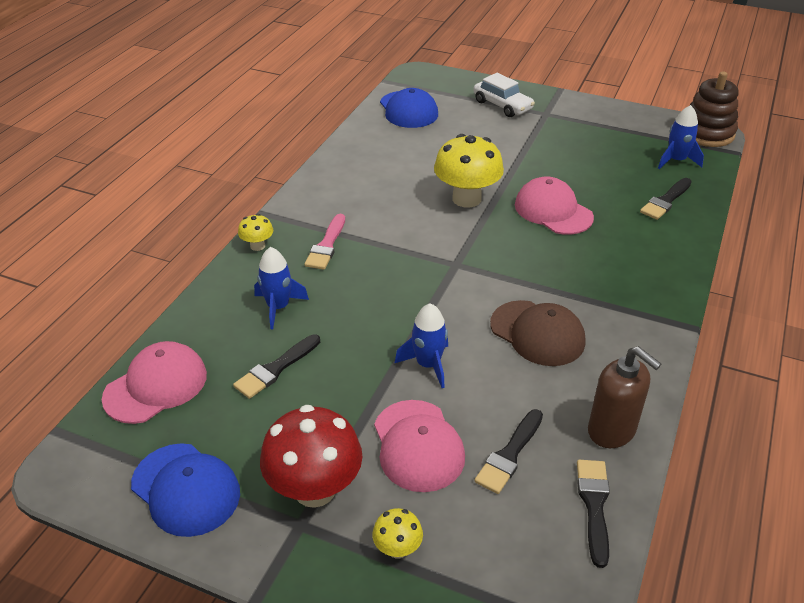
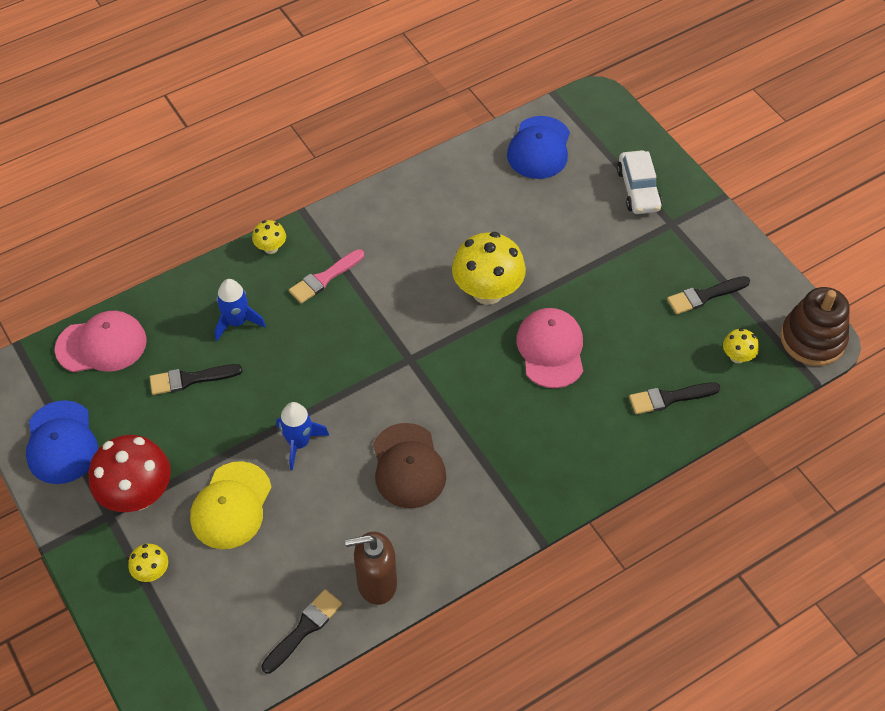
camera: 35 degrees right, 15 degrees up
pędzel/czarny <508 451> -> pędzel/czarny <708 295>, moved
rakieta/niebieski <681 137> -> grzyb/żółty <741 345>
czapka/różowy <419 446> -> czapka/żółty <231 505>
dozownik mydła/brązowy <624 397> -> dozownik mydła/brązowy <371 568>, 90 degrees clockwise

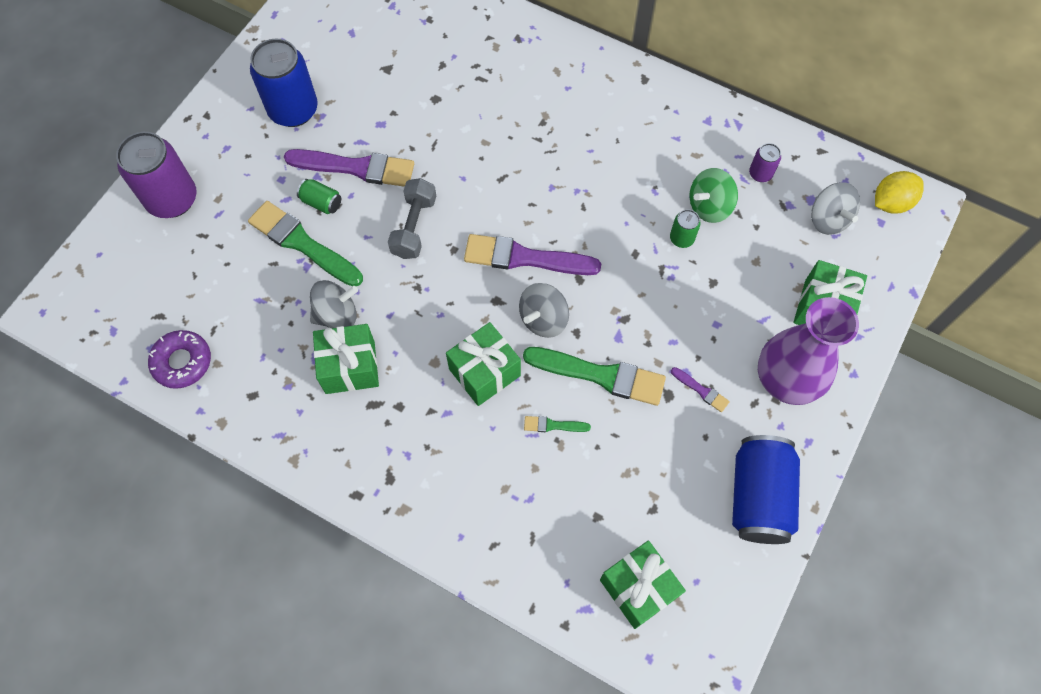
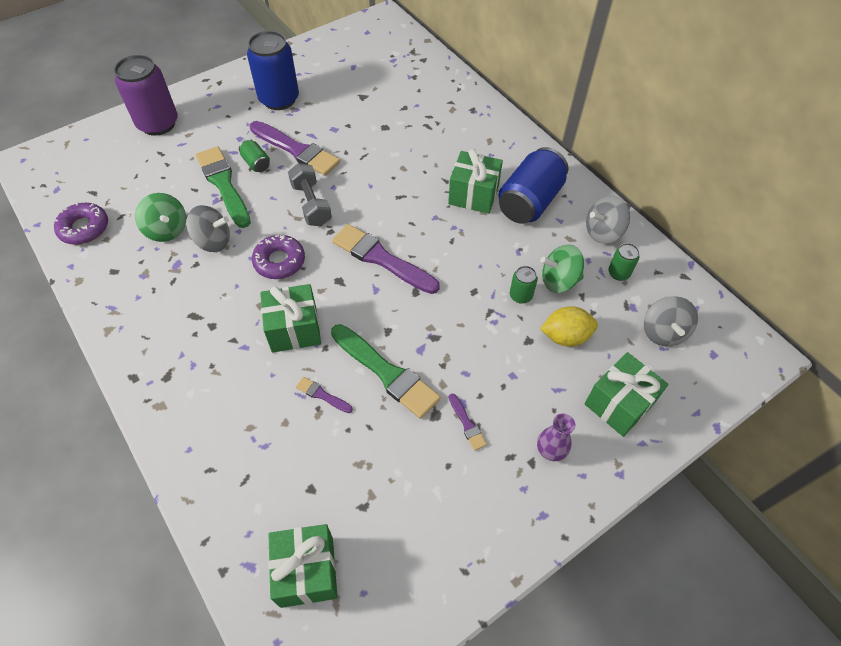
camera: 25 degrees right, 10 degrees down
none -> bączek/zielony <160 217>
none -> donut/fioletowy <278 257>
prezent/zielony <346 359> -> prezent/zielony <475 181>, moved
bączek/szary <544 310> -> bączek/szary <608 220>, moved
puszka/niebieski <766 489> -> puszka/niebieski <533 185>, moved
cytryna/żółty <899 192> -> cytryna/żółty <569 326>, moved
pędzel/zielony <557 424> -> pędzel/fioletowy <324 395>
puszka/fioletowy <765 162> -> puszka/zielony <624 262>
hantel/szary <412 218> -> hantel/szary <310 194>, 60 degrees counterclockwise
wazon/fioletowy <808 351> -> wazon/fioletowy <556 437>, x0.45

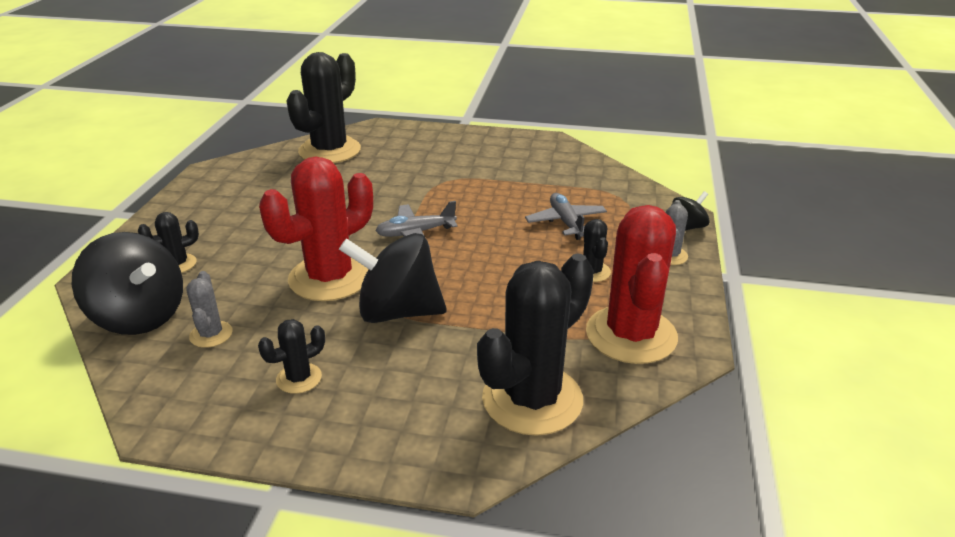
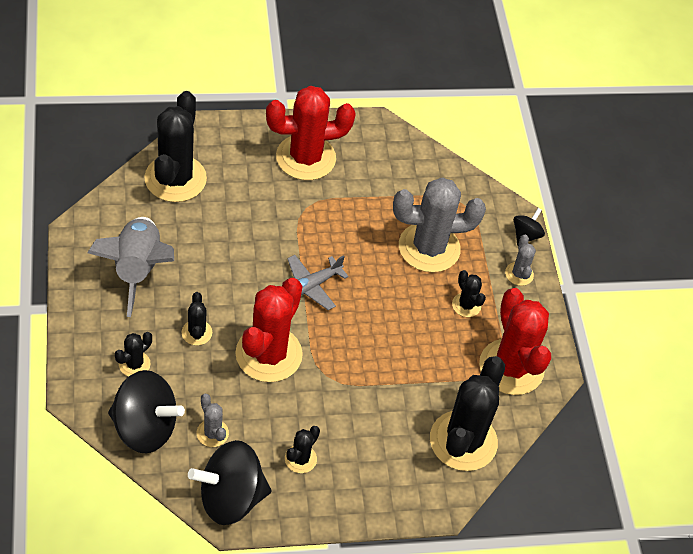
camera: 25 degrees left, 20 degrees up
none -> rakieta/szary <130 267>
none -> kaktus/czarny <196 318>
none -> kaktus/czerwony <311 133>
bączek/czarny <393 278> -> bączek/czarny <230 482>, moved
samolot/szary <566 216> -> kaktus/szary <439 224>

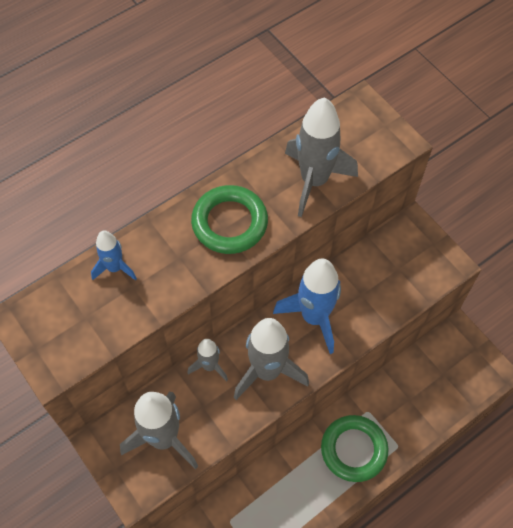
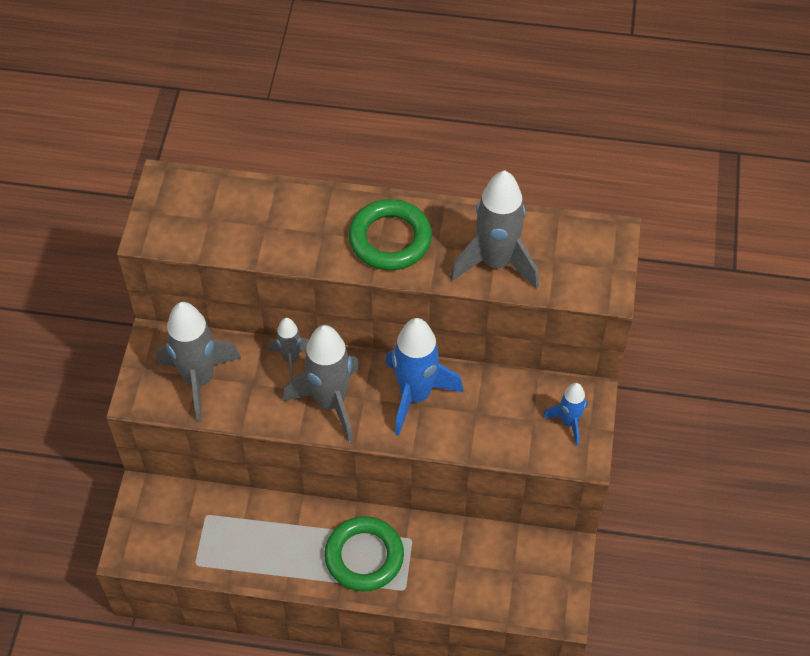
camera: 45 degrees right, 5 degrees down
rakieta/niebieski <114 255> -> rakieta/niebieski <565 414>, moved

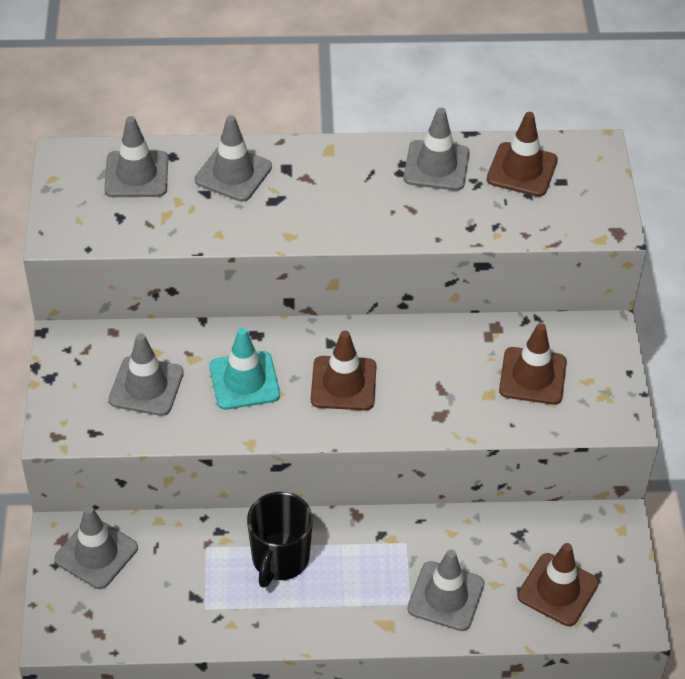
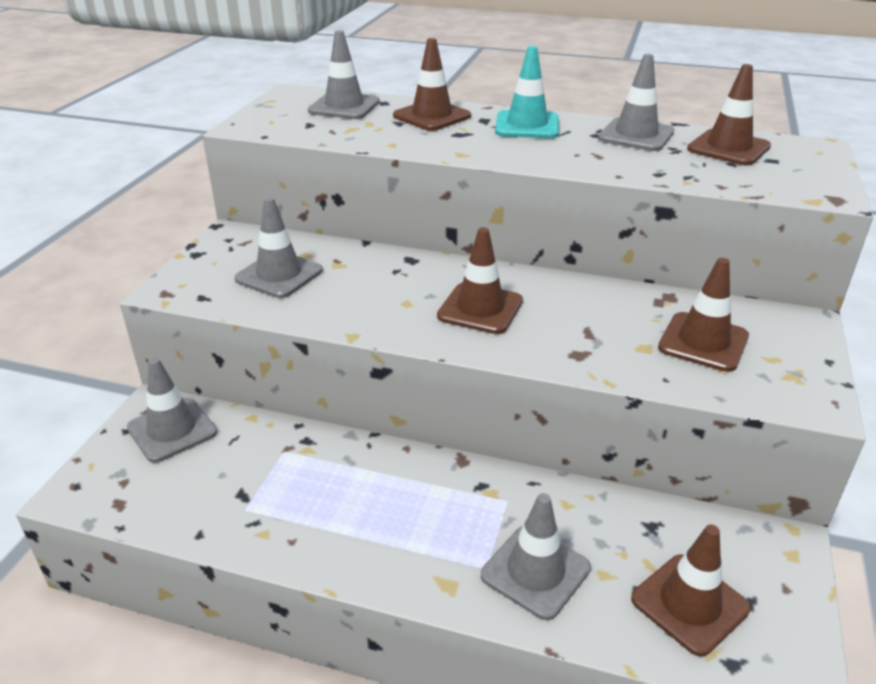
camera: 20 degrees right, 15 degrees down
kubek/czarny <280 540> -> none
pachołek/turkusowy <244 369> -> pachołek/turkusowy <527 92>, moved
pachołek/szary <233 158> -> pachołek/brązowy <432 84>

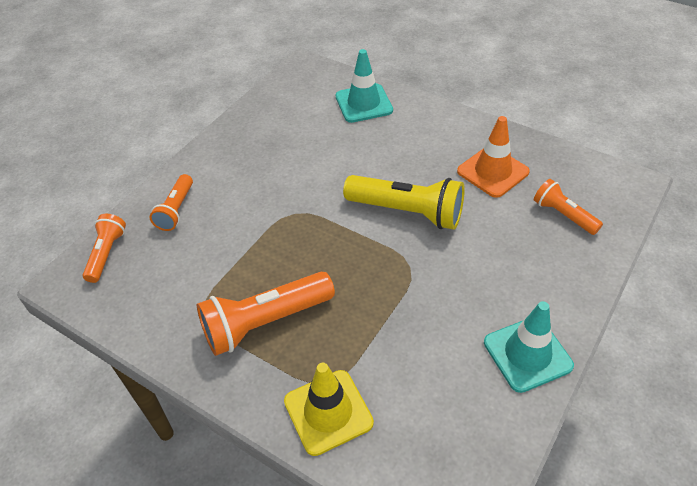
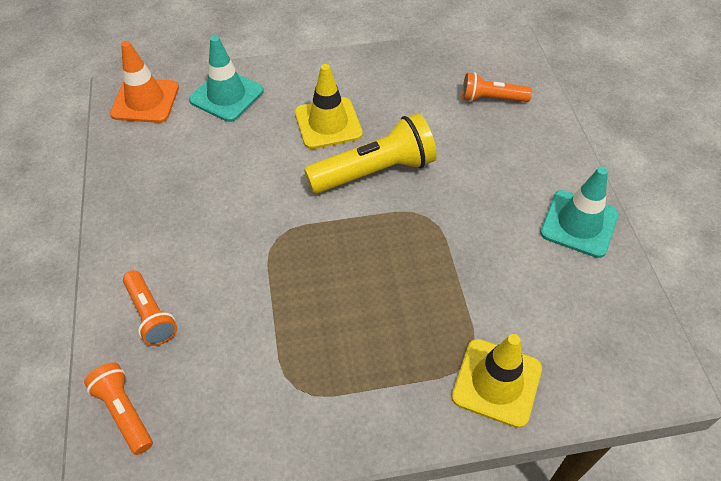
camera: 45 degrees left, 5 degrees up
latarka/pomarańczowy <266 314> -> none
none -> pachołek/żółty <329 106>
pachołek/pomarańczowy <493 157> -> pachołek/pomarańczowy <144 82>, moved

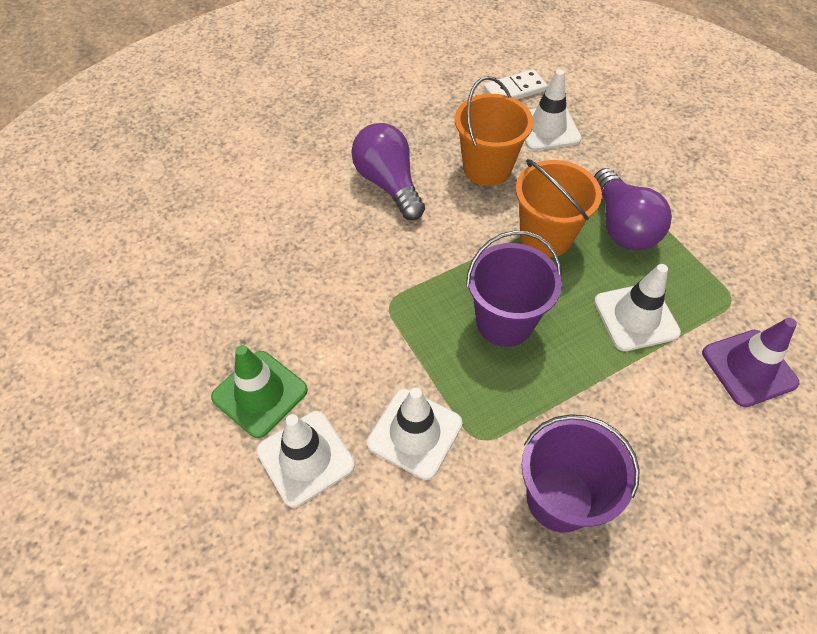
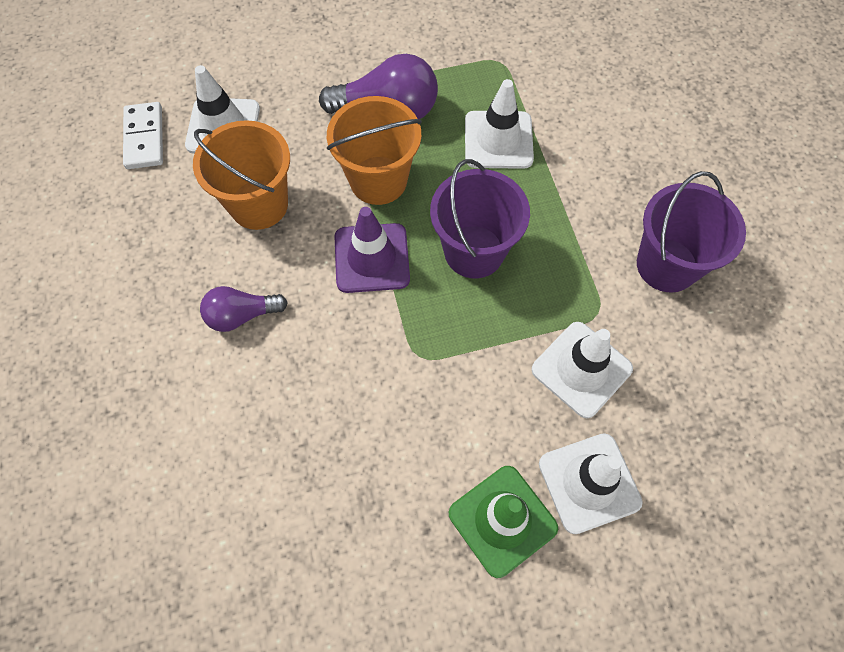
camera: 75 degrees left, 10 degrees up
pachołek/fioletowy <750 362> -> pachołek/fioletowy <372 250>, moved
żarówka/fioletowy <388 171> -> żarówka/fioletowy <244 309>, x0.61

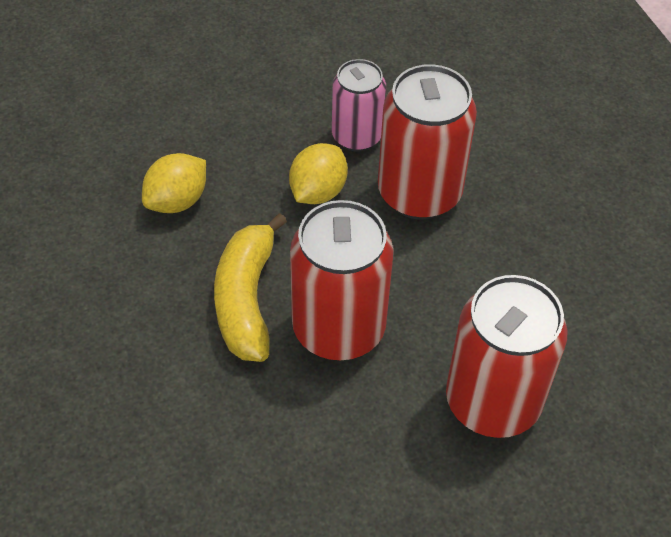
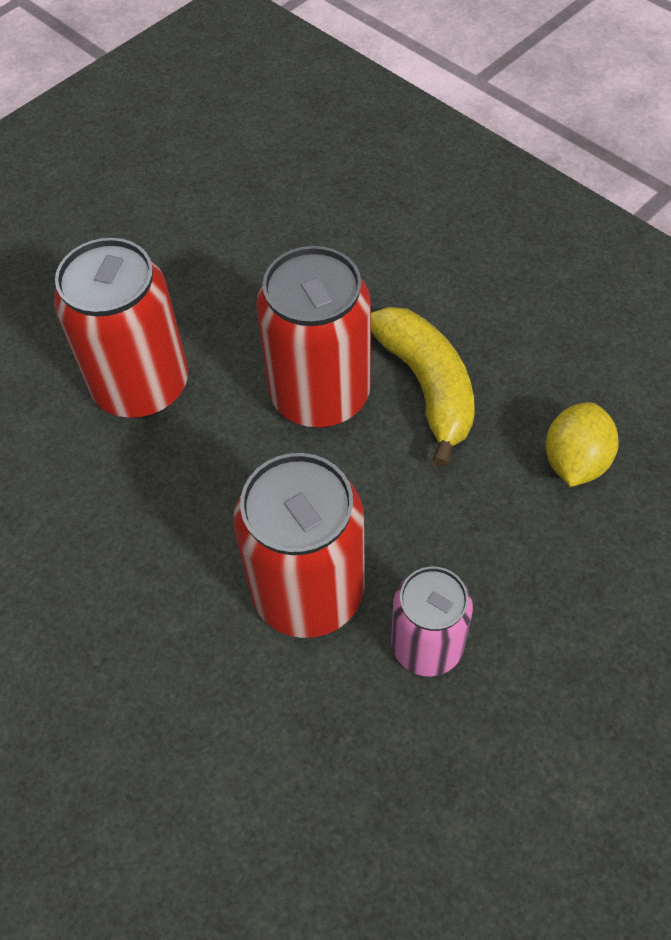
camera: 160 degrees right, 5 degrees up
cytryna/żółty <318 173> -> none

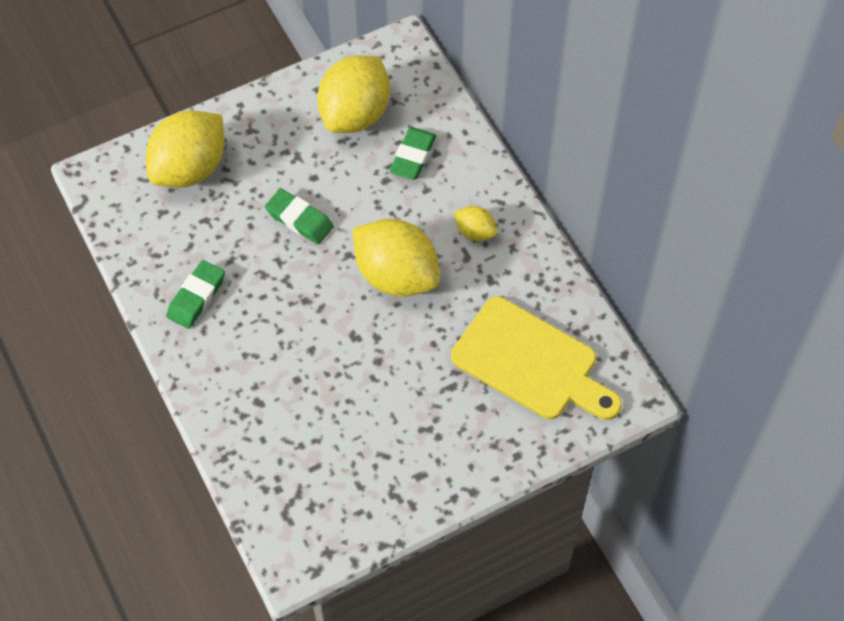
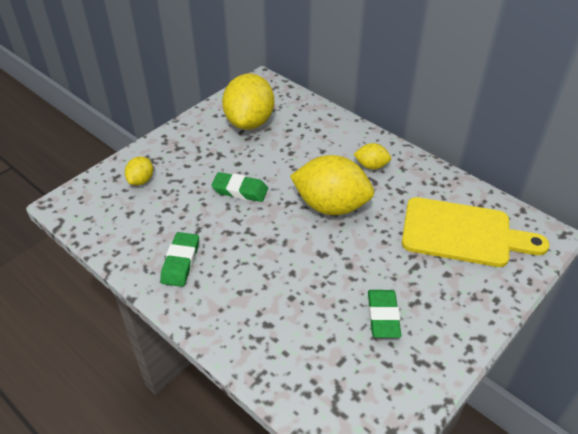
camera: 20 degrees left, 15 degrees down
gumka do mazania/zielony <412 153> -> gumka do mazania/zielony <384 314>, moved
cytryna/żółty <185 149> -> cytryna/żółty <139 171>, x0.47

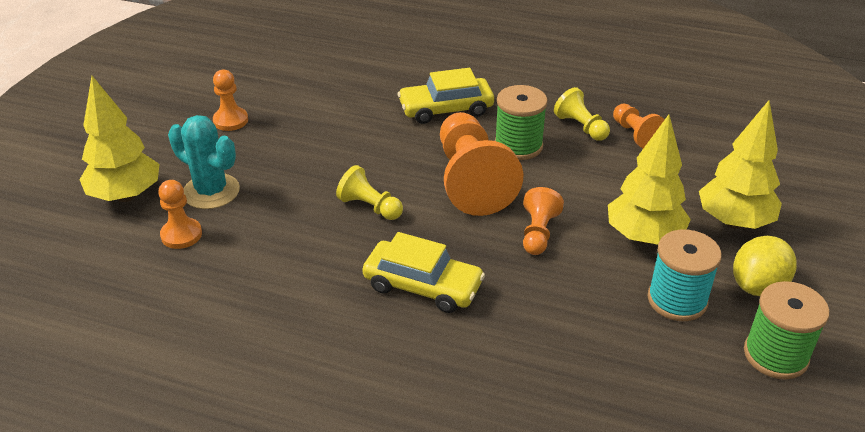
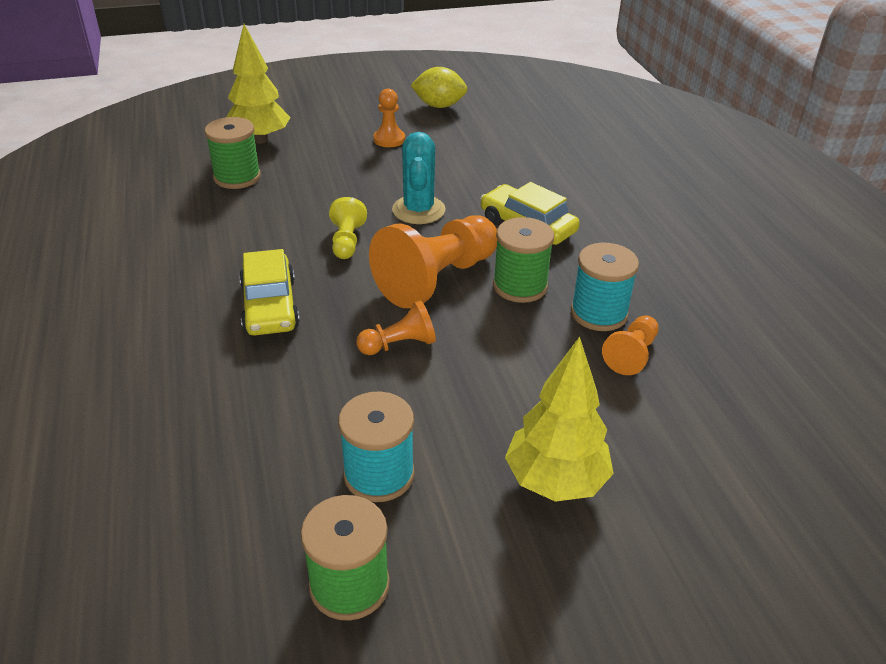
camera: 55 degrees right, 0 degrees up
drzewko/żółty <649 180> -> none
kaktus/turkusowy <204 162> -> kaktus/turkusowy <419 178>, moved
cytryna/żółty <765 266> -> cytryna/żółty <439 87>, moved
pionek/pomarańczowy <180 214> -> szpulka/zielony <233 153>
pionek/żółty <582 114> -> szpulka/turkusowy <605 287>

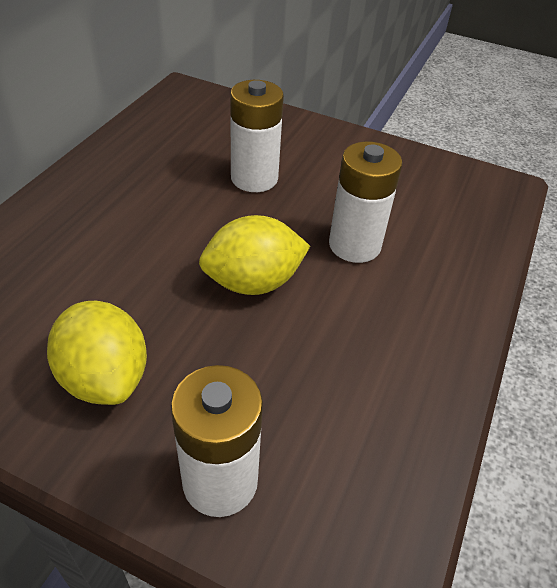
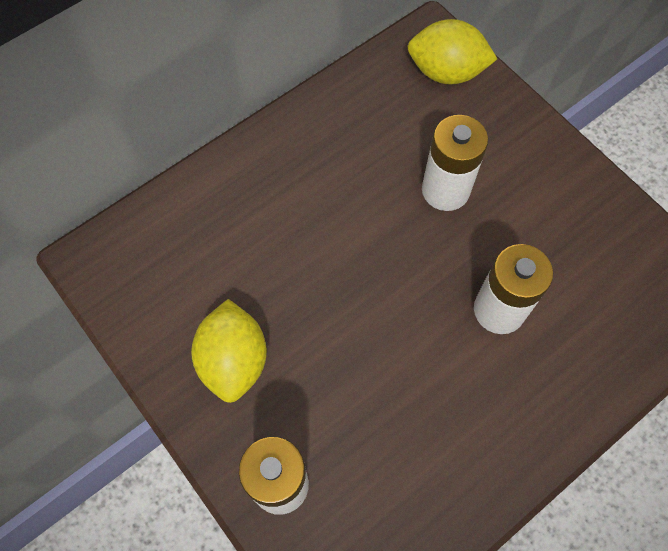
camera: 30 degrees right, 20 degrees up
cytryna/żółty <254 255> -> cytryna/żółty <452 52>, moved

